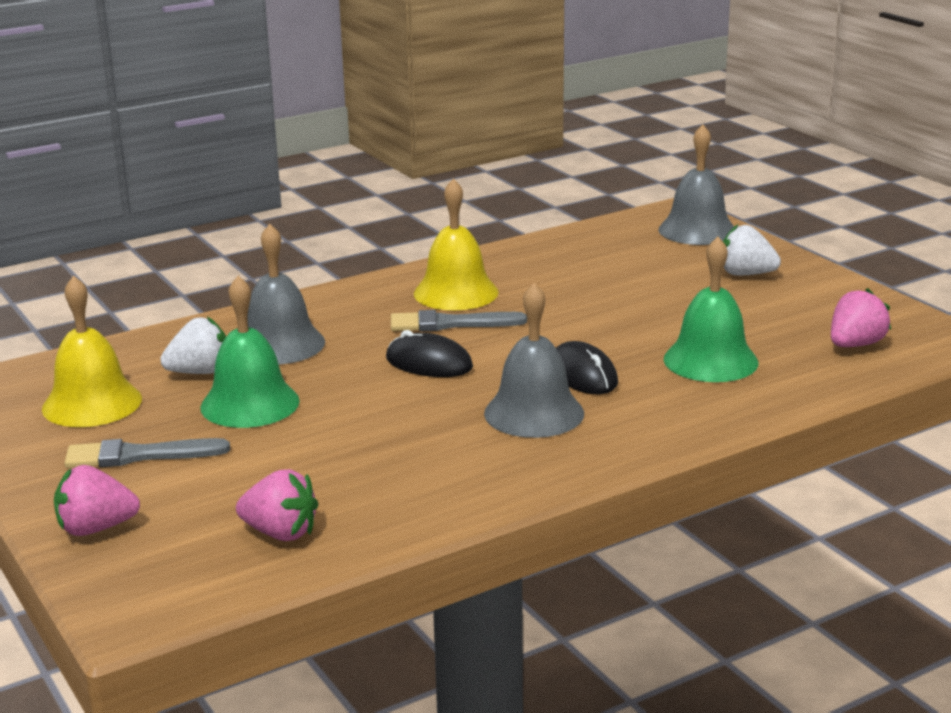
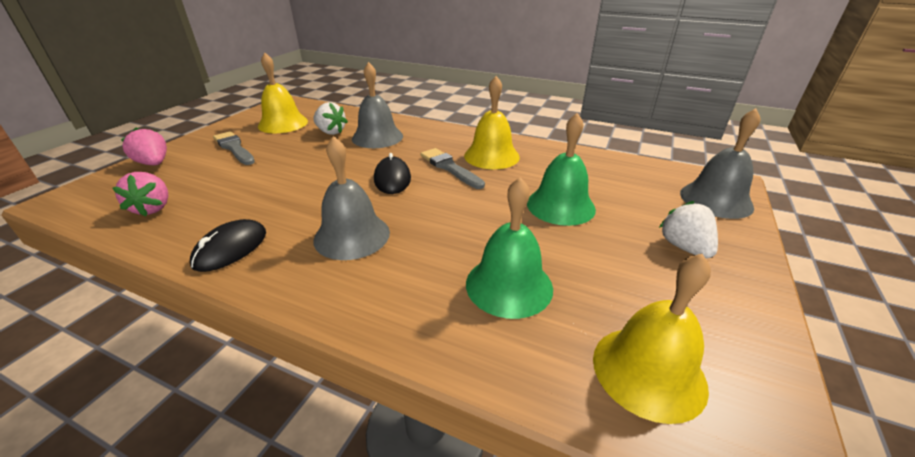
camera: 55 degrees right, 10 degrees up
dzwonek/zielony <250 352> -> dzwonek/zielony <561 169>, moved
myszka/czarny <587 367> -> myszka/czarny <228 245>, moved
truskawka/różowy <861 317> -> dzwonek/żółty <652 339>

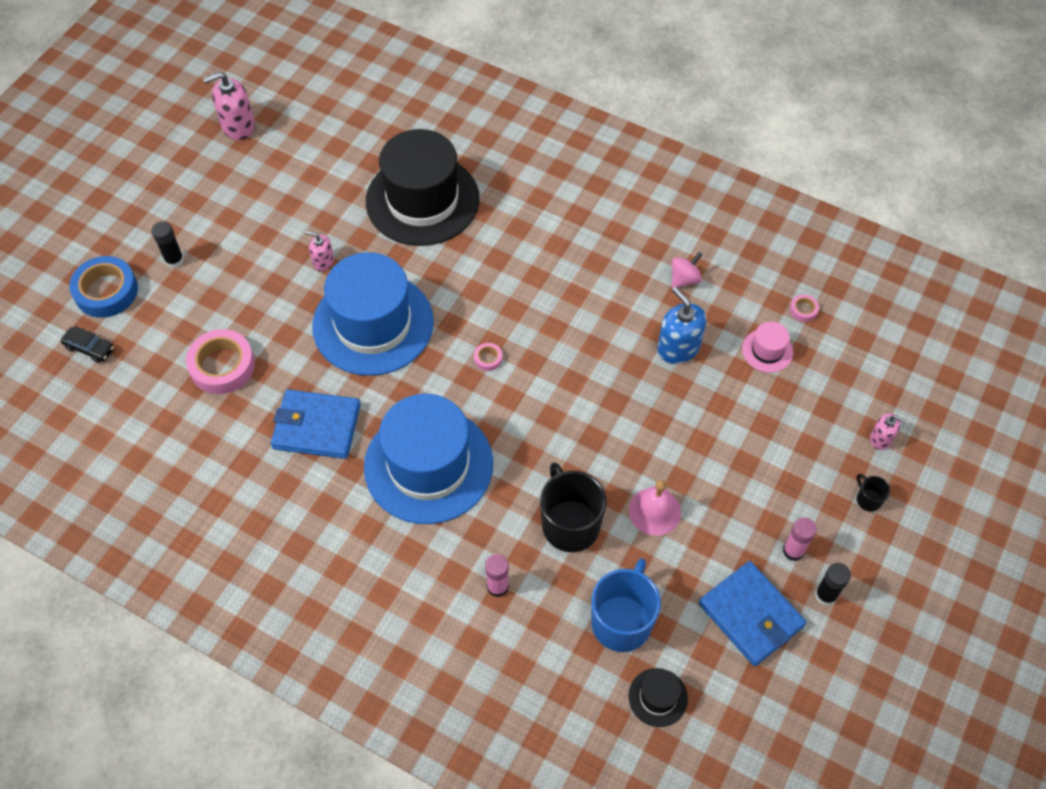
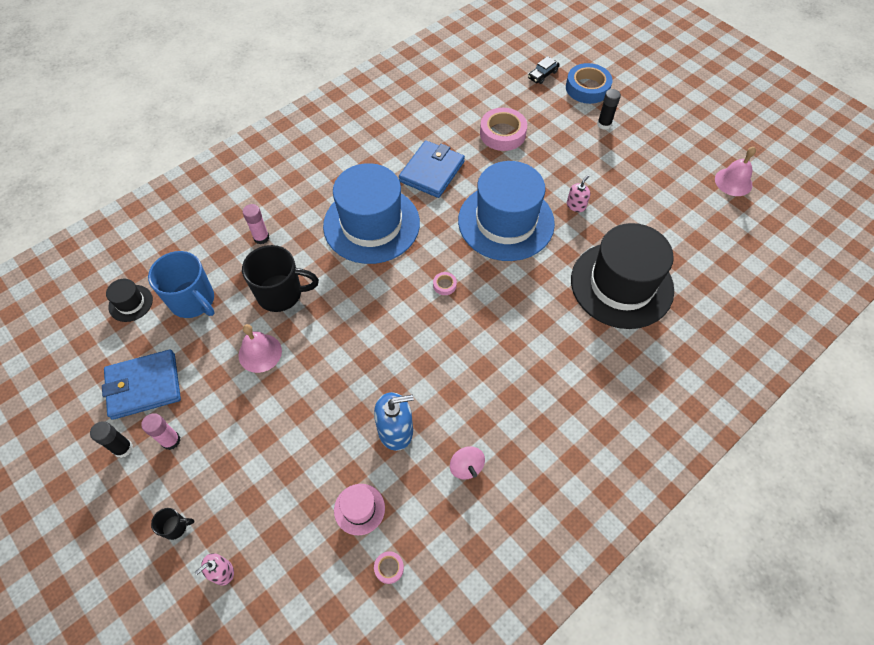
camera: 110 degrees right, 0 degrees up
dozownik mydła/różowy <229 106> -> dzwonek/różowy <735 171>

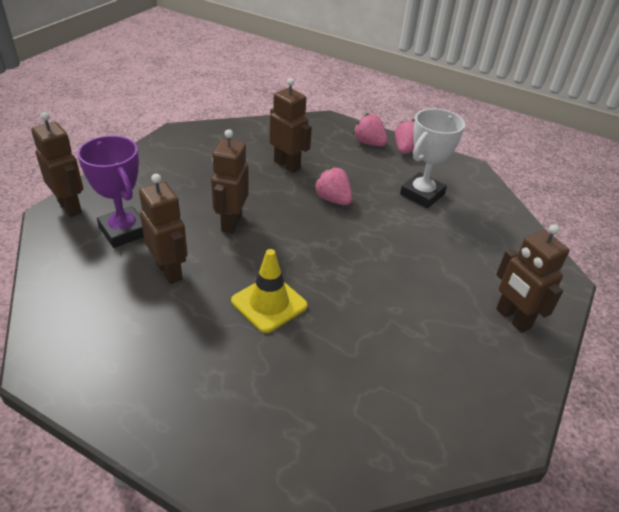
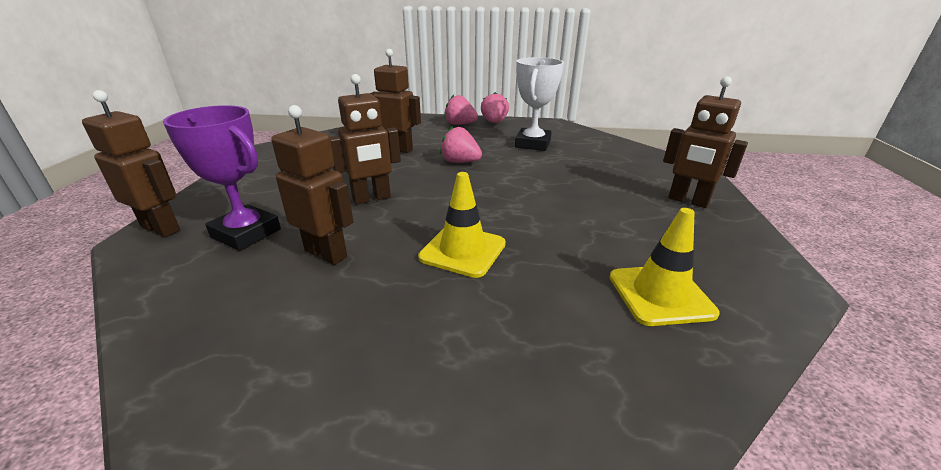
camera: 20 degrees left, 10 degrees down
none -> pachołek/żółty <664 267>
robot/brązowy <230 181> -> robot/brązowy <365 139>, 105 degrees counterclockwise

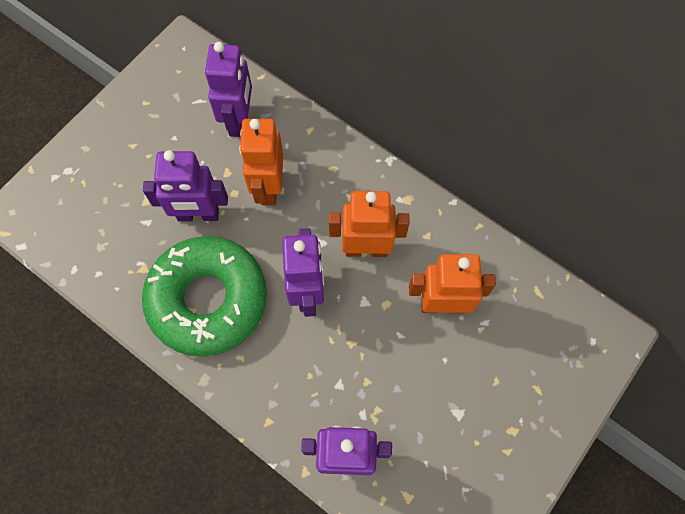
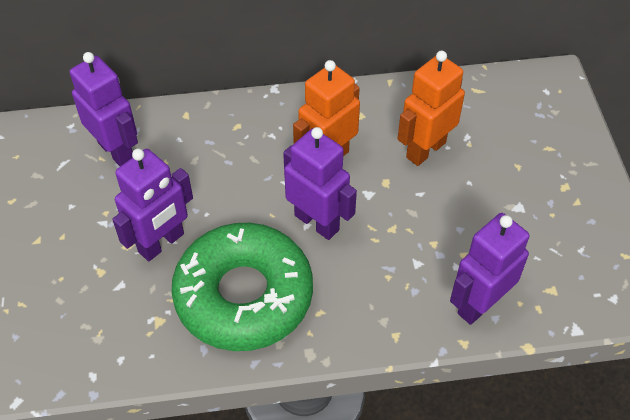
camera: 45 degrees left, 15 degrees down
robot/pomarańczowy <261 162> -> none

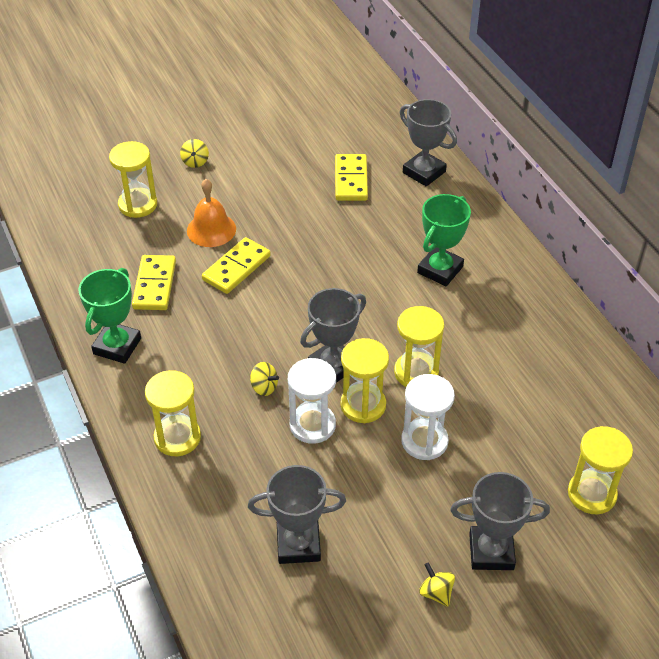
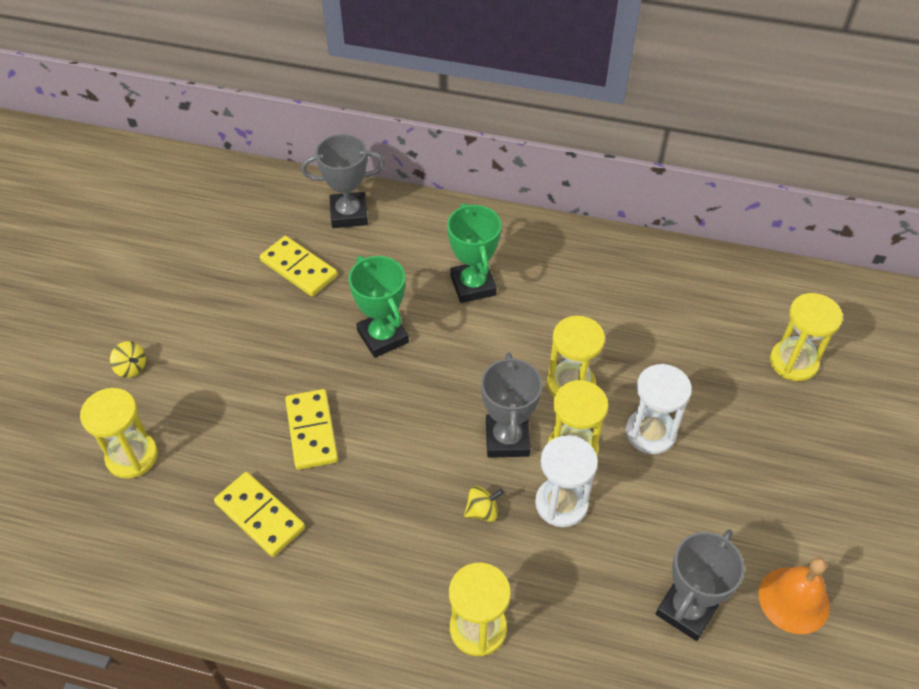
camera: 50 degrees left, 5 degrees up
bączek/żółty <437 584> -> none
puchar/szary <500 521> -> none
puchar/zielony <110 316> -> puchar/zielony <378 307>, moved
dzwonek/pomarańczowy <211 213> -> dzwonek/pomarańczowy <794 596>, moved

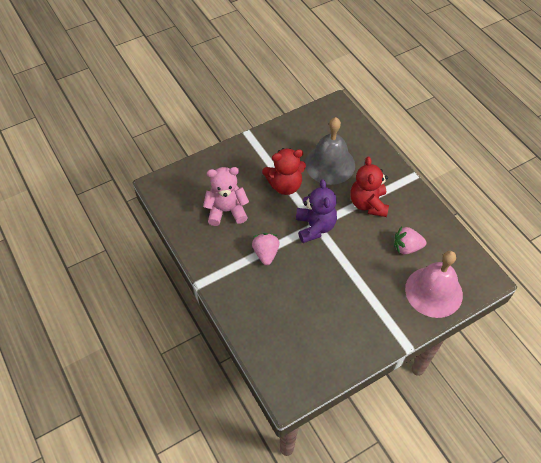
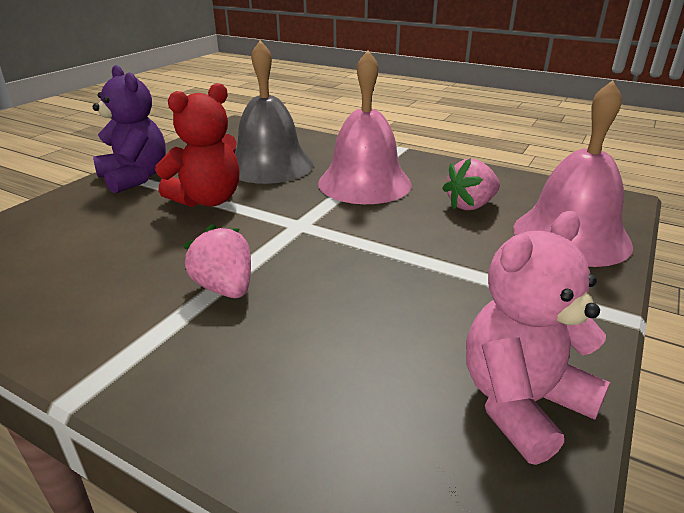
camera: 30 degrees left, 25 degrees down
miś/różowy <226 196> -> miś/różowy <538 338>, moved
miś/fioletowy <316 211> -> miś/fioletowy <129 129>, moved
miś/czerwony <369 186> -> dzwonek/różowy <365 127>

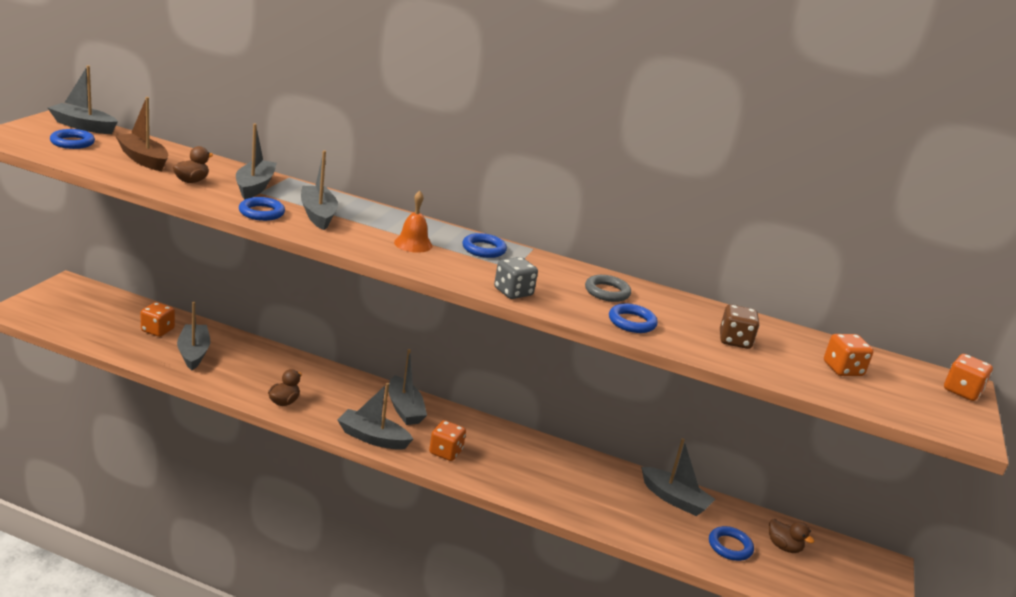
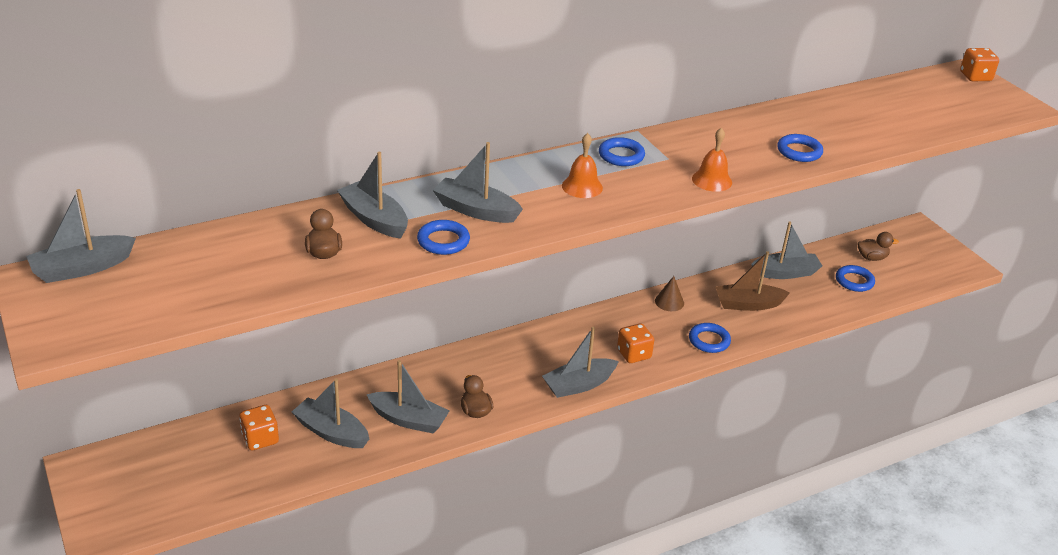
camera: 45 degrees left, 10 degrees up
pierścień/szary <608 288> -> none
kostka do gry/brązowy <739 326> -> none
kostka do gry/pomarańczowy <849 355> -> none
none -> stożek/brązowy <669 293>
pierścień/niebieski <72 139> -> pierścień/niebieski <710 338>, moved
łódka/brązowy <141 134> -> łódka/brązowy <752 281>, moved
łódka/szary <407 387> -> łódka/szary <408 397>, moved
kostka do gry/szary <516 278> -> dzwonek/pomarańczowy <712 160>

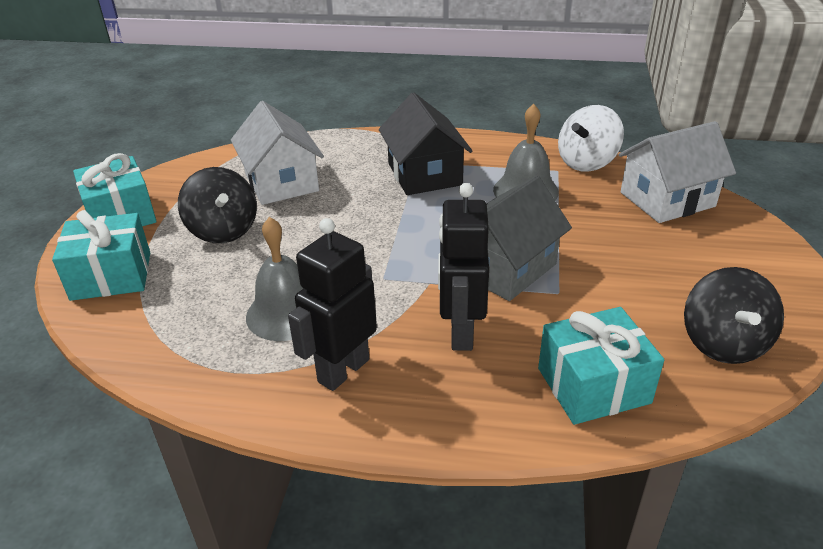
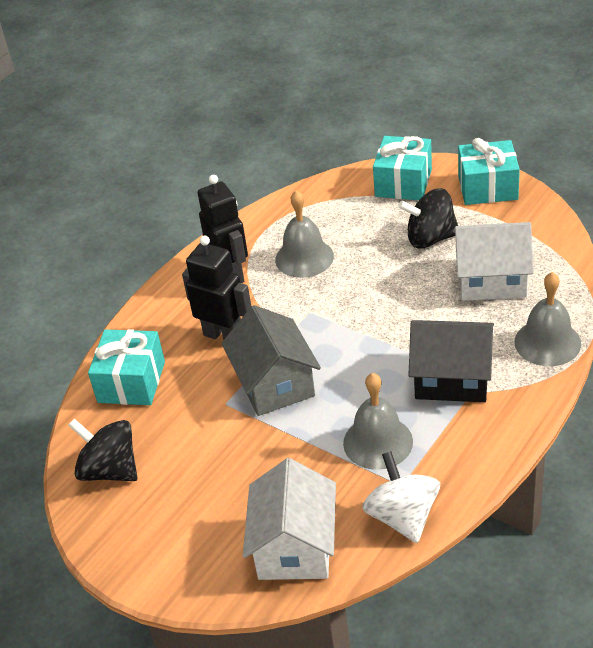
camera: 120 degrees right, 5 degrees up
none -> dzwonek/szary <547 319>

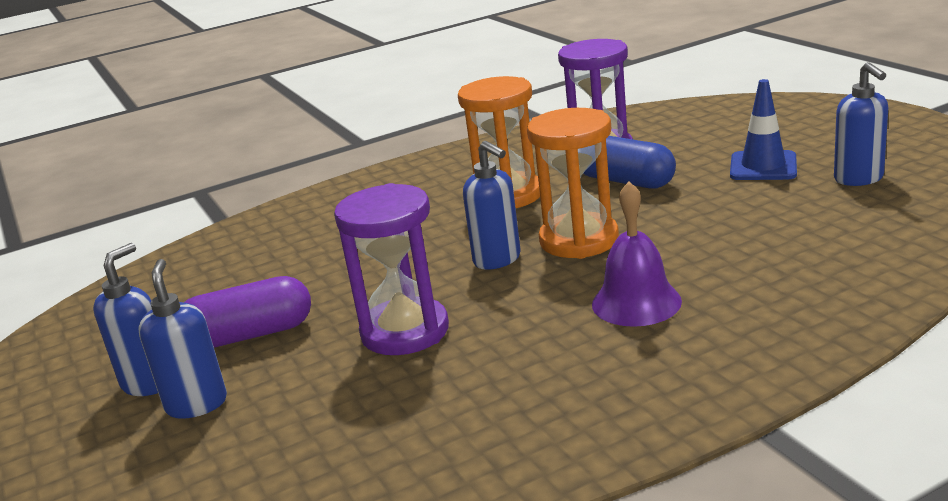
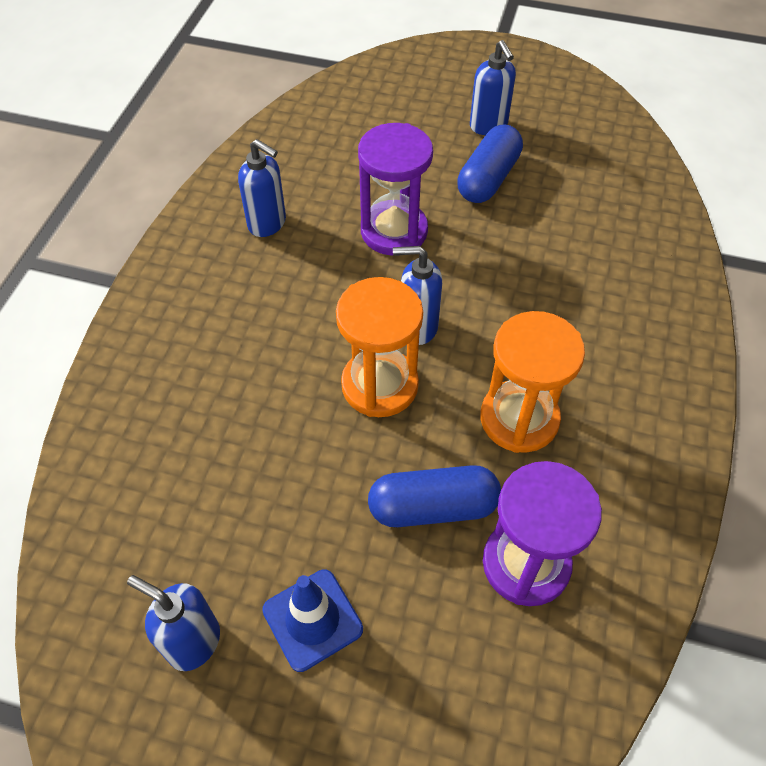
camera: 130 degrees right, 30 degrees up
dzwonek/fioletowy <637 254> -> none
dozownik mydła/niebieski <182 339> -> dozownik mydła/niebieski <262 188>, moved
kapsułka/fioletowy <247 312> -> kapsułka/niebieski <490 163>

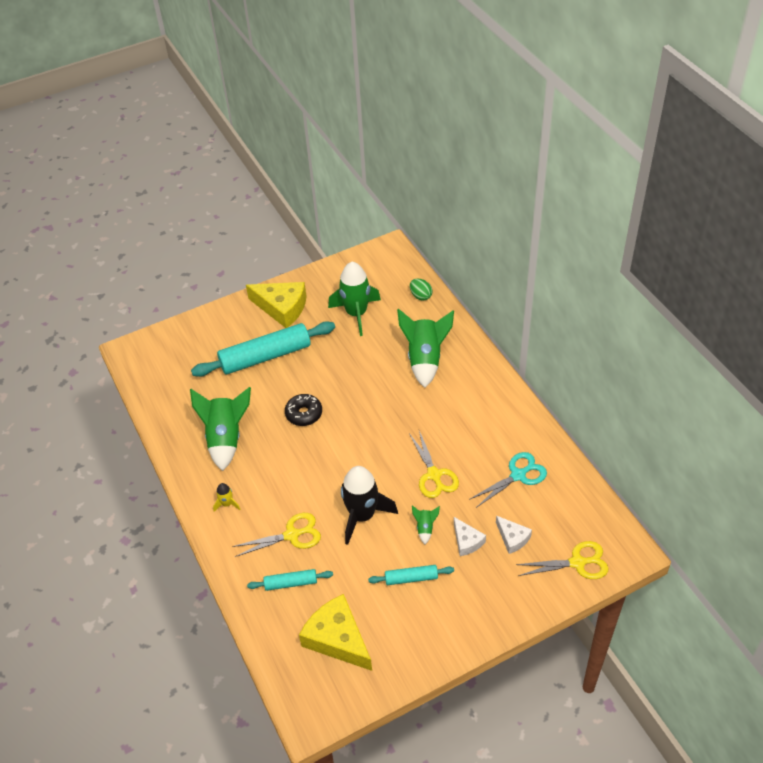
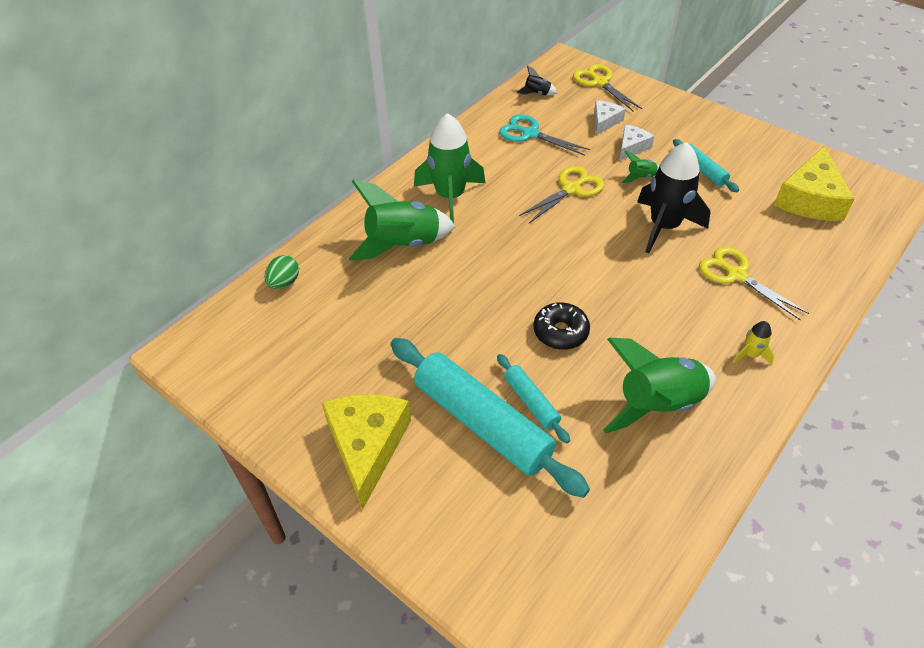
camera: 115 degrees left, 0 degrees up
none -> rakieta/czarny <537 80>
wałek do ciasta/turkusowy <290 580> -> wałek do ciasta/turkusowy <533 398>, moved
rakieta/zielony <354 299> -> rakieta/zielony <449 168>, moved

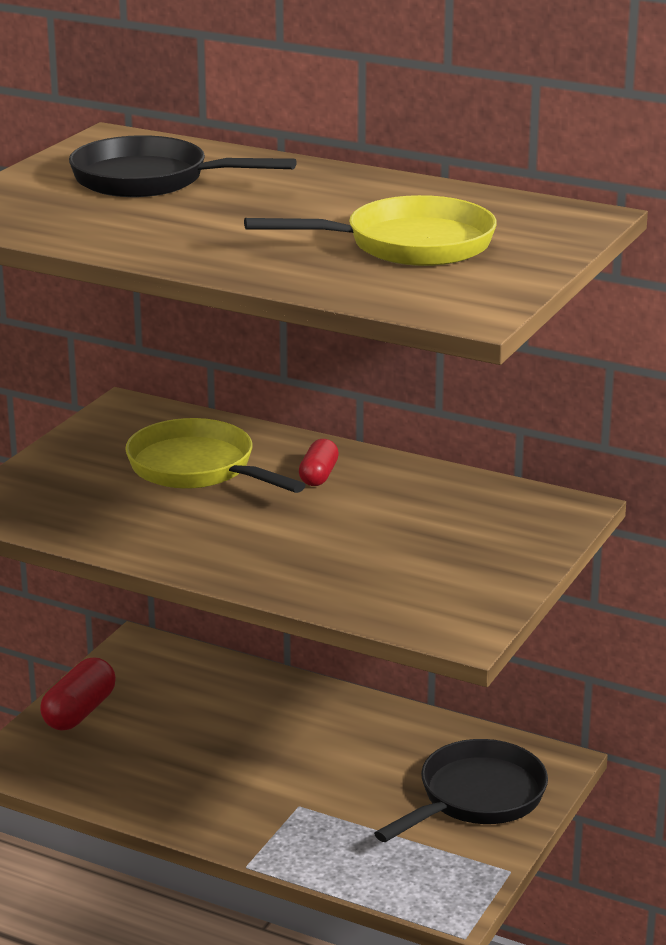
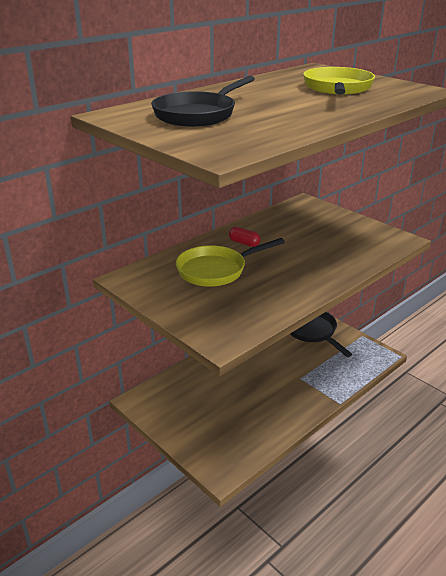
camera: 70 degrees left, 5 degrees up
kapsułka/czerwony <78 694> -> none

